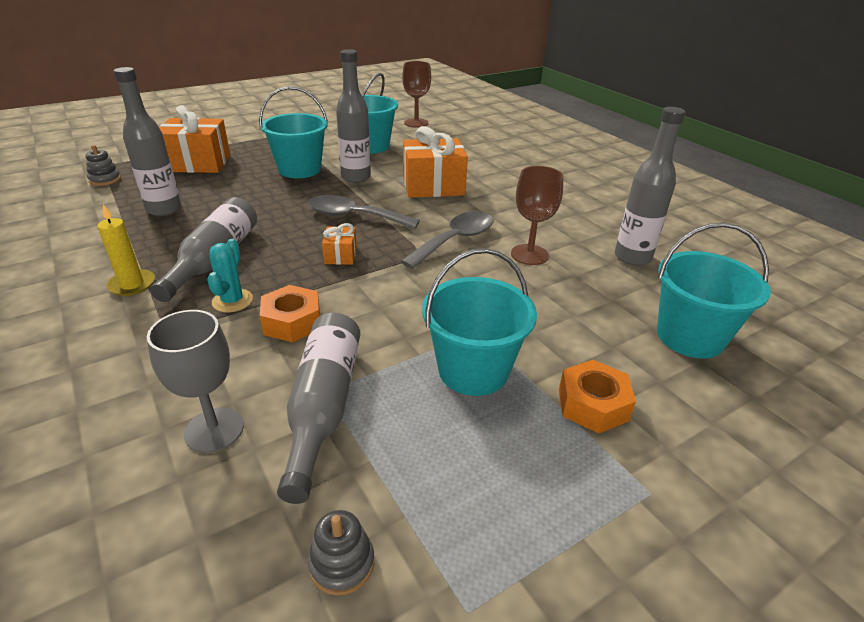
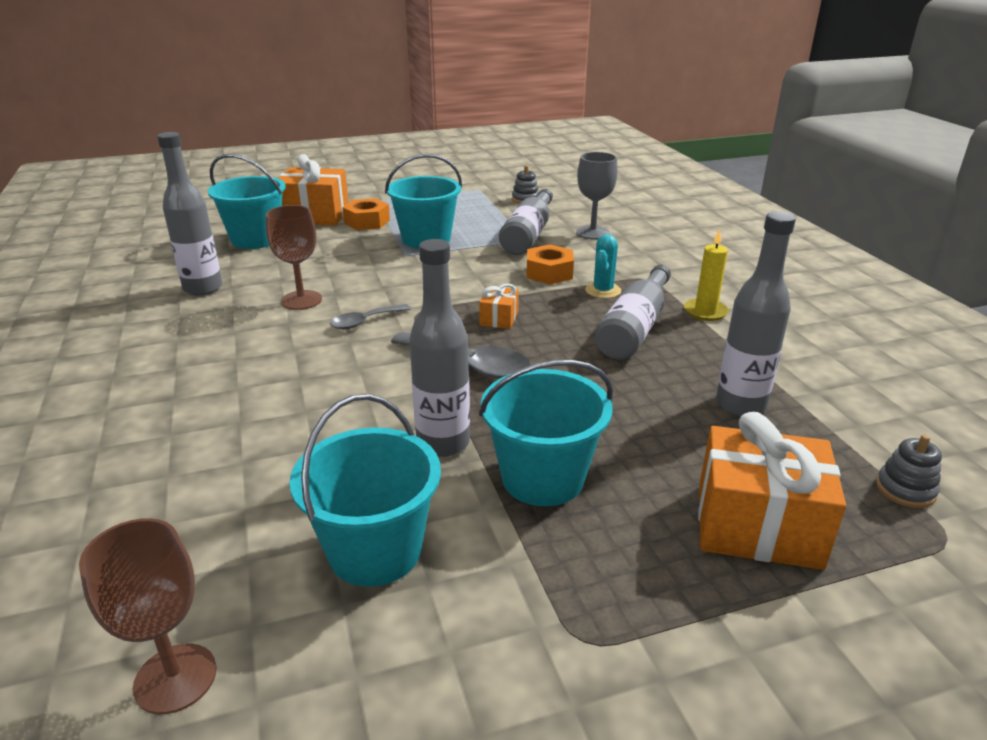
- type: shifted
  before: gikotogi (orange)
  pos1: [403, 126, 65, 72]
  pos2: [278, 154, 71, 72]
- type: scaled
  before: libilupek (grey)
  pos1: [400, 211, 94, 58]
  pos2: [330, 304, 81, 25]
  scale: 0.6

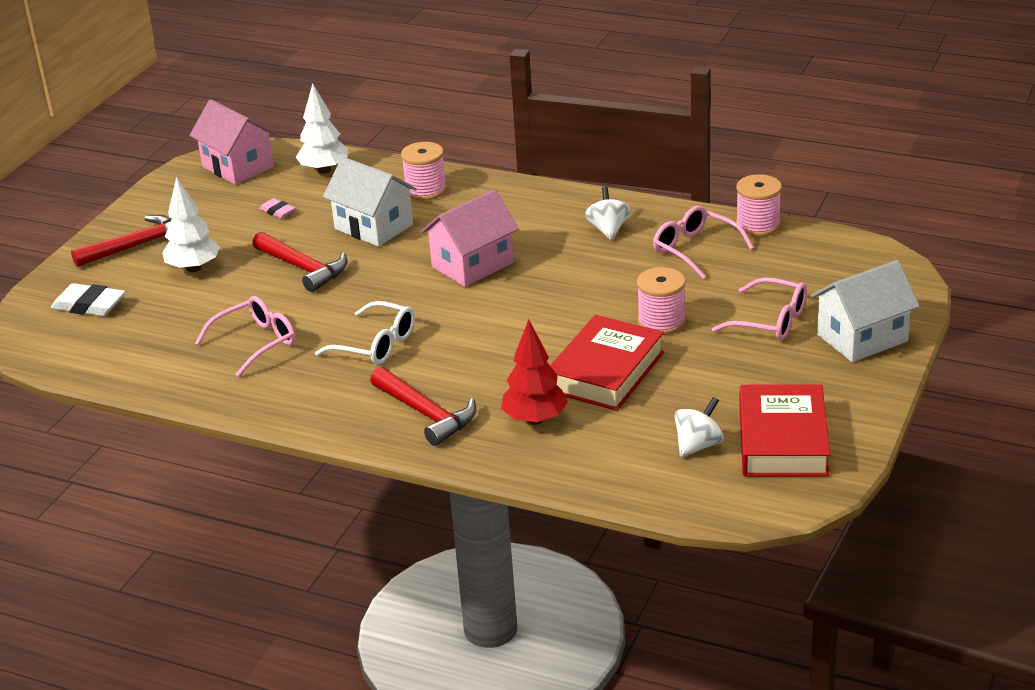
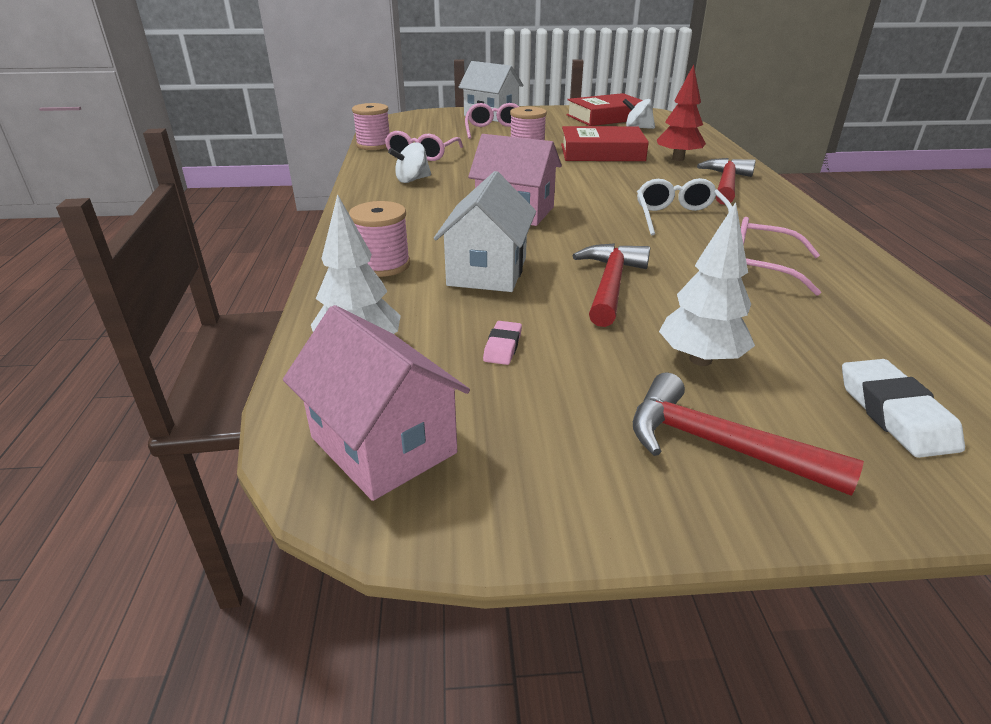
- type: rotated
  before: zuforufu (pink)
  pos1: [189, 99, 87, 86]
  pos2: [283, 305, 187, 196]
  turn: -60

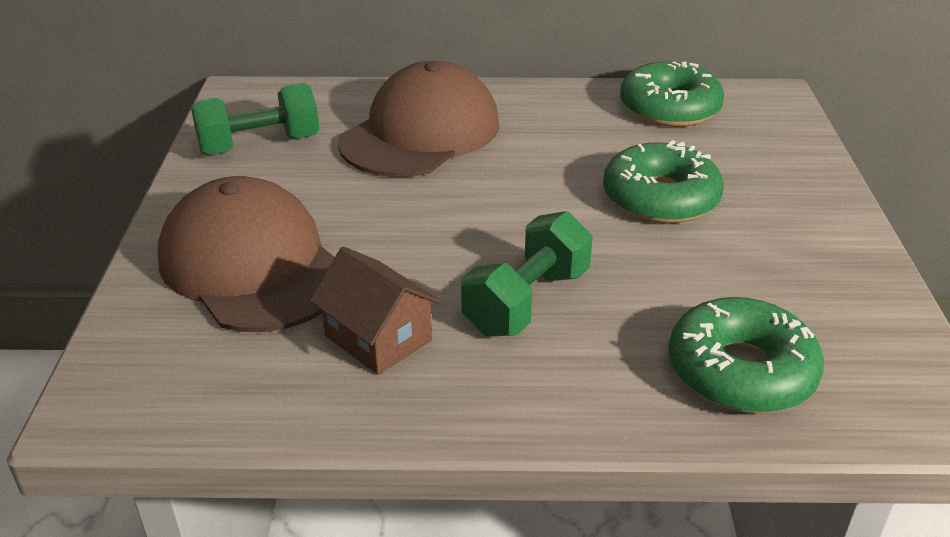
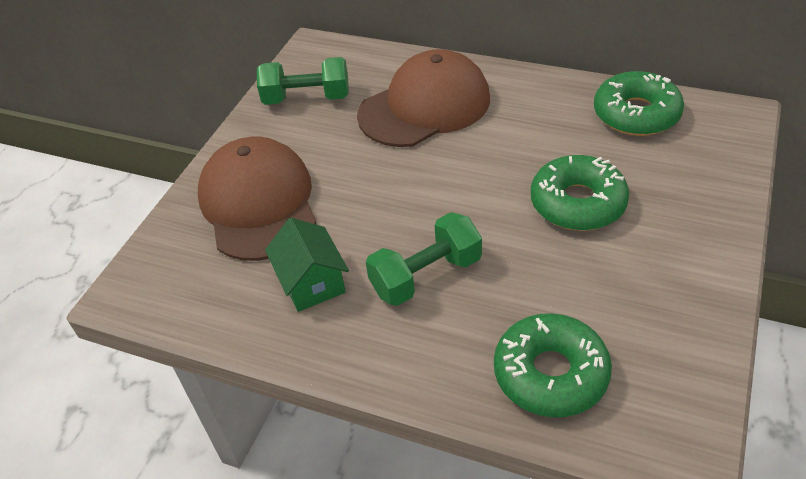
- type: repainted
  before: zuforufu (brown)
  after: zuforufu (green)
  pos1: [310, 246, 131, 129]
  pos2: [265, 218, 84, 94]

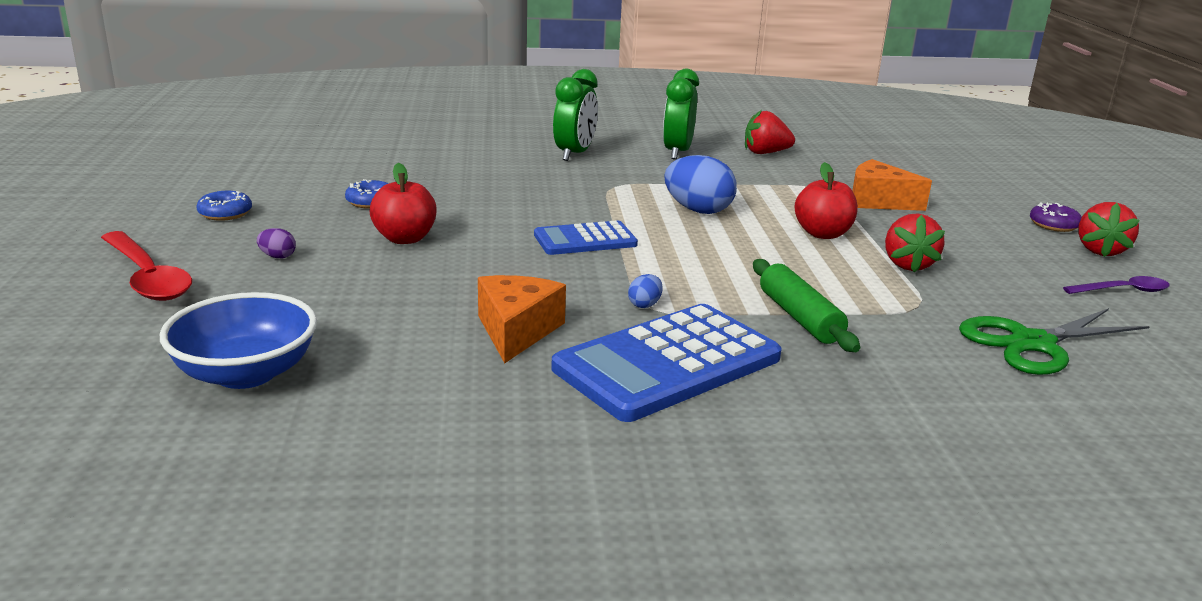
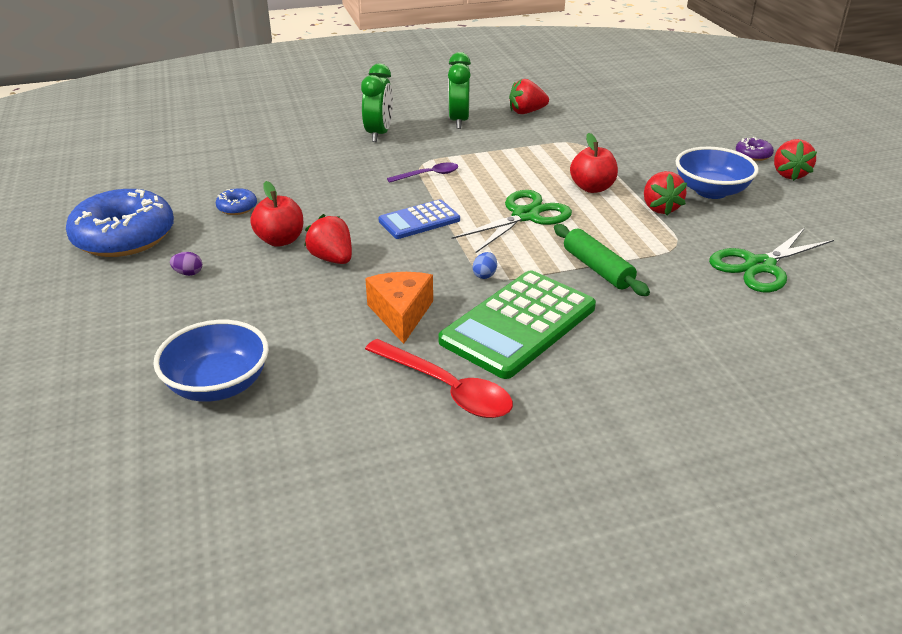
- type: gone
  before: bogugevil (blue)
  pos1: [664, 155, 73, 59]
- type: gone
  before: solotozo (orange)
  pos1: [852, 159, 80, 52]
- type: new
  after: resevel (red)
  pos2: [304, 214, 48, 50]
- type: new
  after: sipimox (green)
  pos2: [452, 190, 120, 63]
- type: new
  after: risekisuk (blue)
  pos2: [676, 147, 83, 52]
- type: shifted
  before: libilupek (red)
  pos1: [101, 231, 91, 70]
  pos2: [365, 339, 148, 79]
- type: shifted
  before: libilupek (purple)
  pos1: [1063, 276, 107, 18]
  pos2: [387, 163, 71, 20]
- type: repainted
  before: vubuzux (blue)
  after: vubuzux (green)
  pos1: [551, 304, 231, 118]
  pos2: [439, 270, 157, 109]
- type: scaled
  before: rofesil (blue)
  pos1: [196, 191, 56, 30]
  pos2: [66, 189, 108, 68]
  scale: 2.37

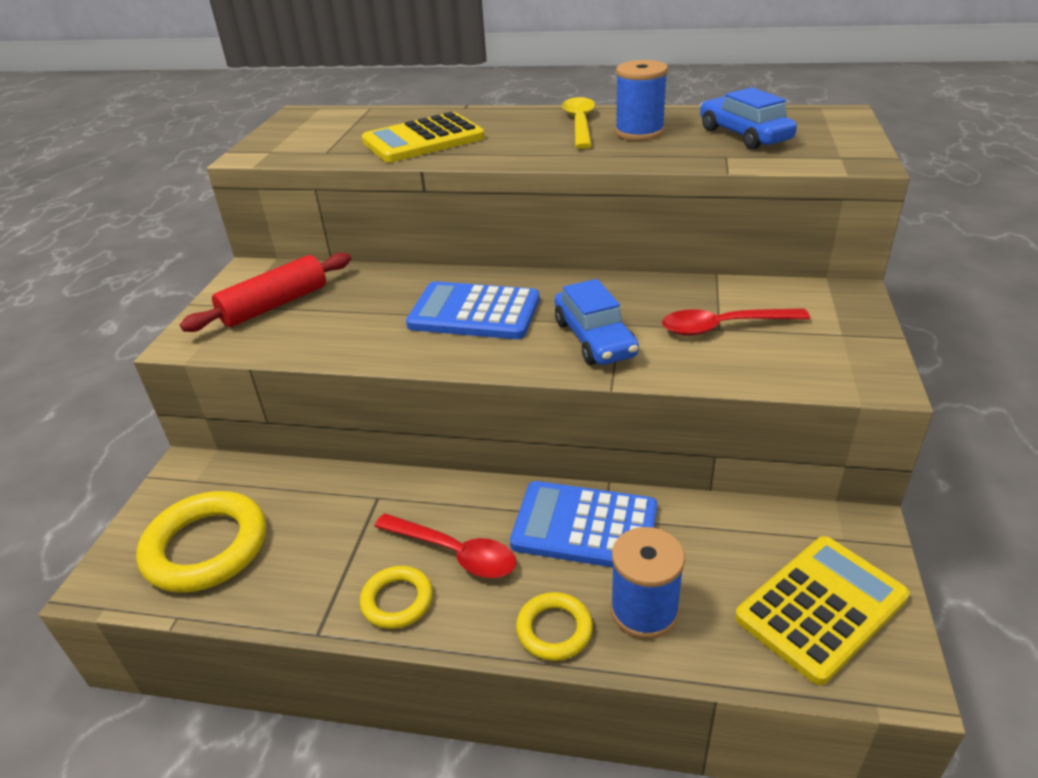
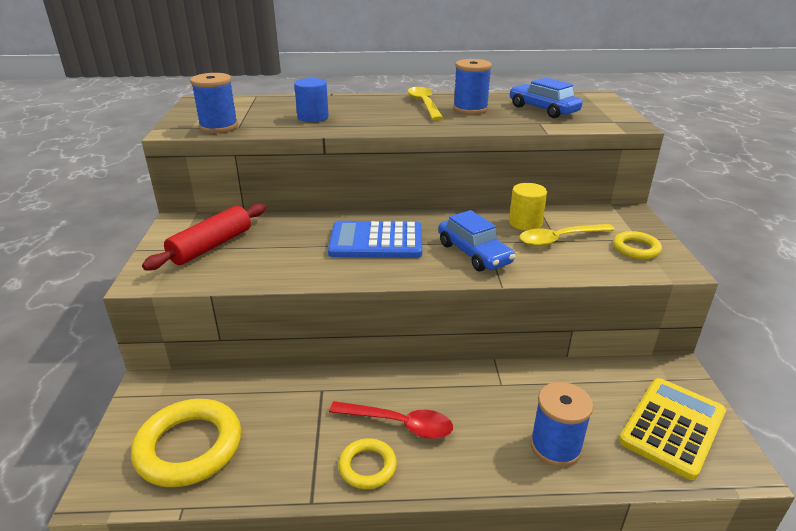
- type: gone
  before: vubuzux (blue)
  pos1: [510, 481, 147, 87]
- type: new
  after: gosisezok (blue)
  pos2: [190, 73, 48, 60]
- type: new
  after: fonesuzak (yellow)
  pos2: [509, 183, 38, 48]
- type: shifted
  before: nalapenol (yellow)
  pos1: [516, 592, 77, 69]
  pos2: [613, 231, 49, 28]
- type: swapped
  before: vubuzux (yellow)
  after: fonesuzak (blue)
  pos1: [362, 112, 123, 51]
  pos2: [294, 78, 35, 44]
- type: repainted
  before: libilupek (red)
  after: libilupek (yellow)
  pos1: [662, 308, 148, 28]
  pos2: [519, 224, 96, 23]

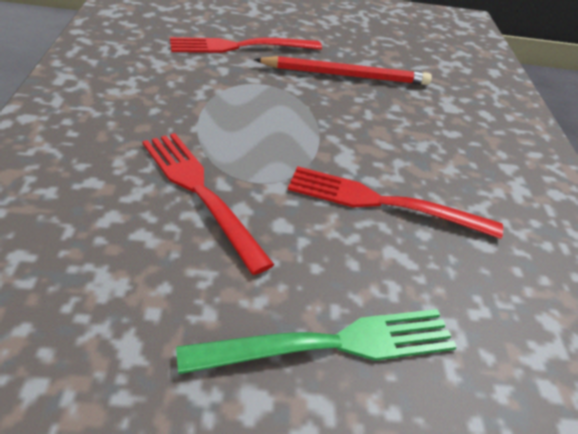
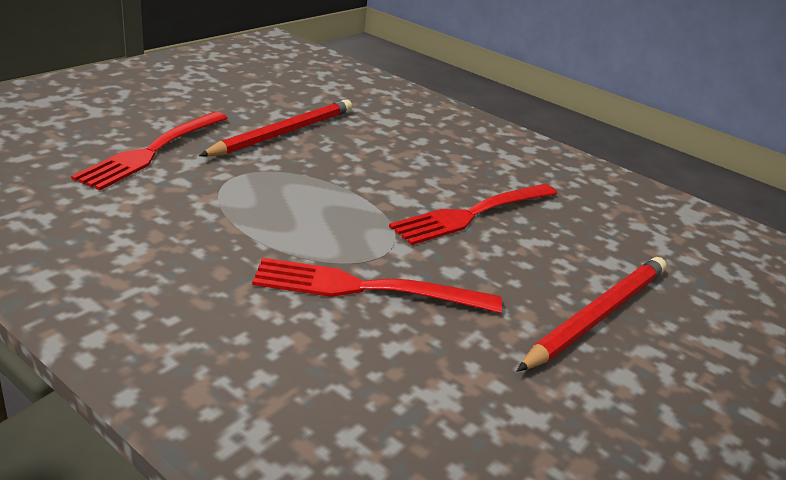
- type: swapped
  before: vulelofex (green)
  after: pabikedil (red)
  pos1: [176, 309, 281, 65]
  pos2: [517, 257, 149, 115]

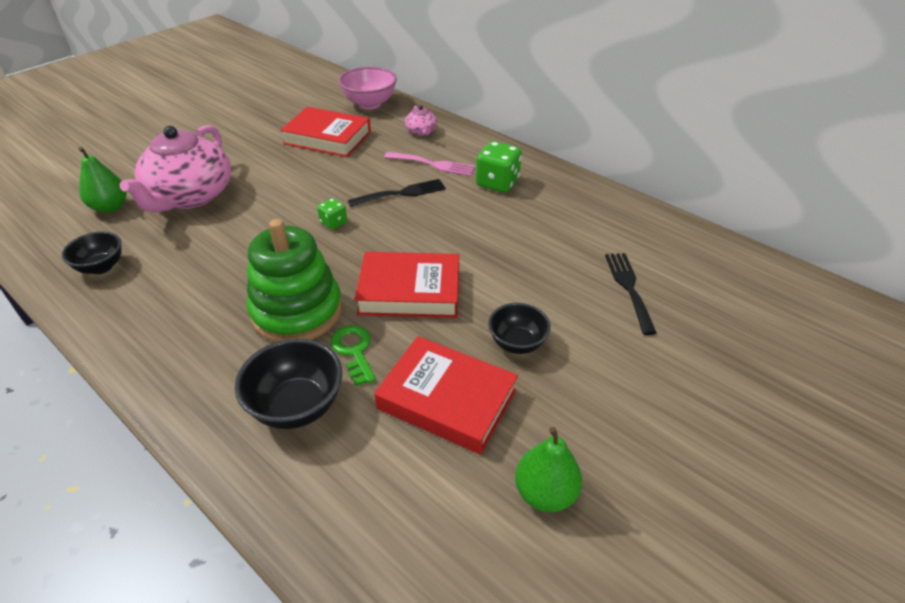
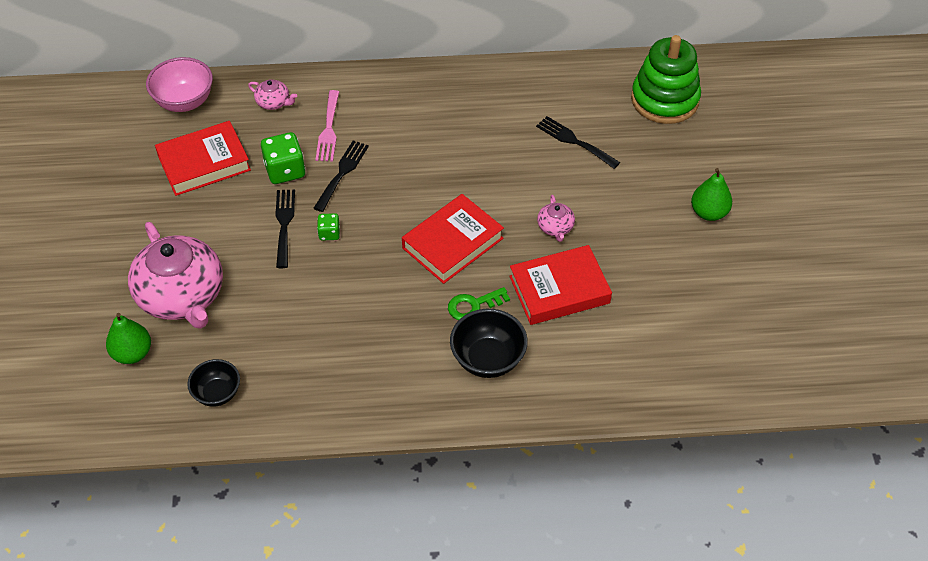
- type: new
  after: vulelofex (black)
  pos2: [275, 189, 20, 79]
- type: shifted
  before: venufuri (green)
  pos1: [247, 219, 95, 123]
  pos2: [631, 35, 70, 89]
- type: shifted
  before: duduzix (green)
  pos1: [476, 141, 46, 52]
  pos2: [261, 132, 44, 52]
- type: shifted
  before: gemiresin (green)
  pos1: [515, 427, 67, 85]
  pos2: [691, 168, 41, 53]
- type: swapped
  before: risekisuk (black)
  after: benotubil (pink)
  pos1: [488, 303, 63, 51]
  pos2: [537, 195, 38, 47]
- type: rotated
  before: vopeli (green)
  pos1: [330, 325, 46, 61]
  pos2: [448, 287, 62, 33]
  turn: -45
- type: rotated
  before: vulelofex (pink)
  pos1: [384, 152, 91, 24]
  pos2: [315, 90, 24, 71]
  turn: 120

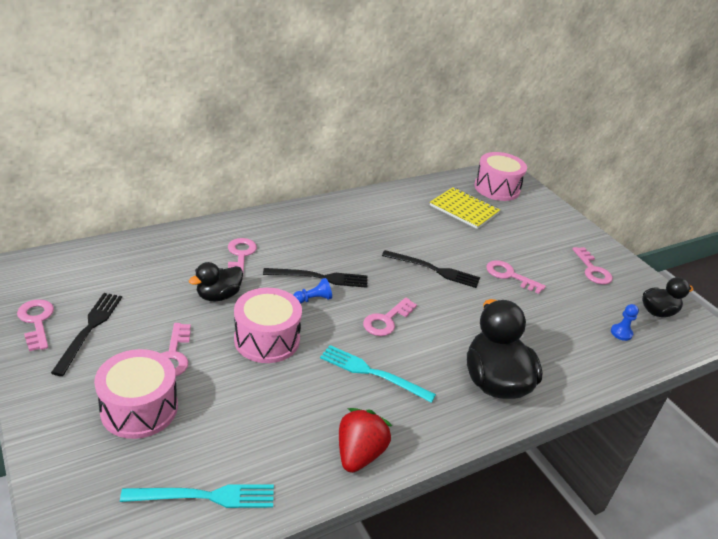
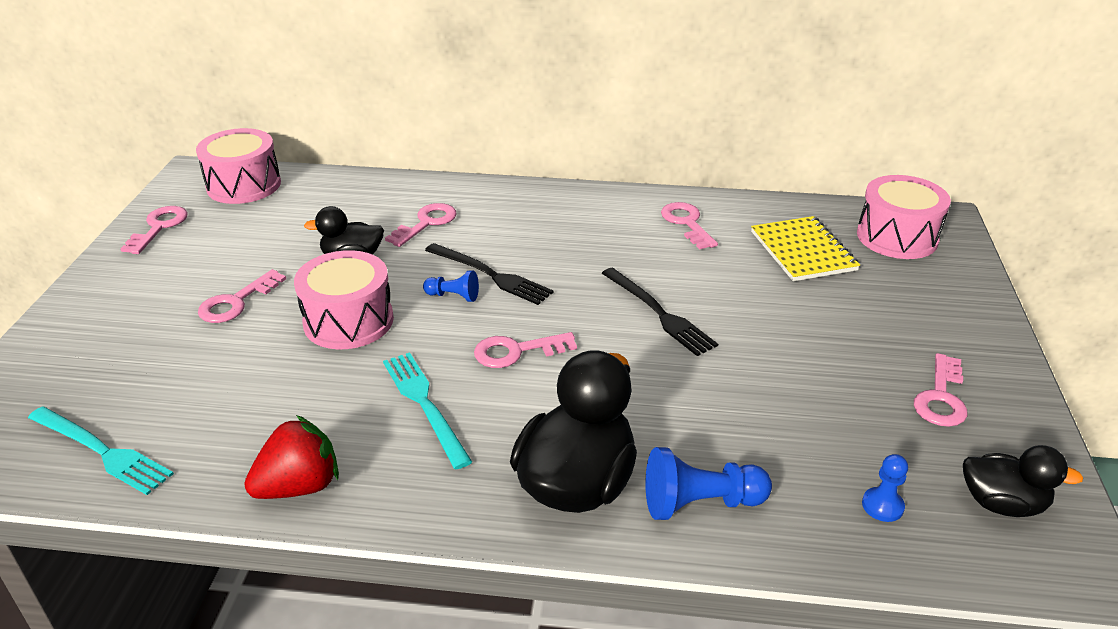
- type: gone
  before: vulelofex (black)
  pos1: [51, 293, 71, 83]
- type: new
  after: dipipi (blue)
  pos2: [645, 447, 127, 73]
- type: shifted
  before: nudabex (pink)
  pos1: [94, 349, 84, 90]
  pos2: [196, 128, 85, 76]
- type: shifted
  before: vopeli (pink)
  pos1: [486, 260, 60, 34]
  pos2: [661, 202, 57, 47]

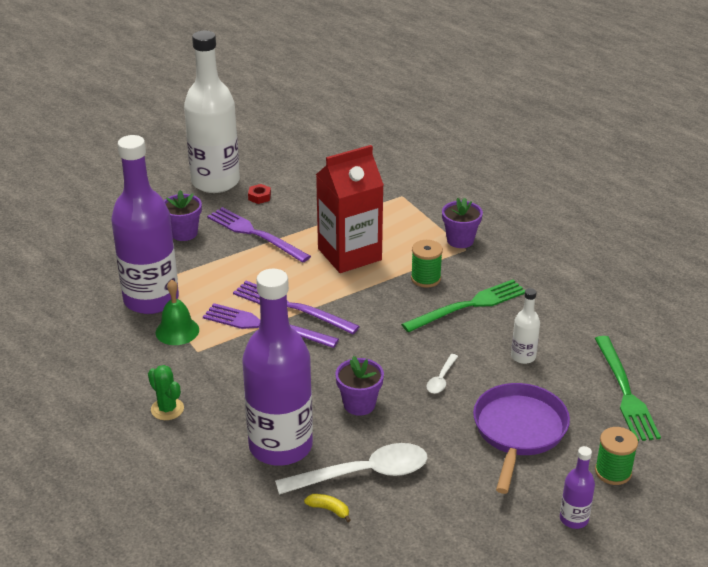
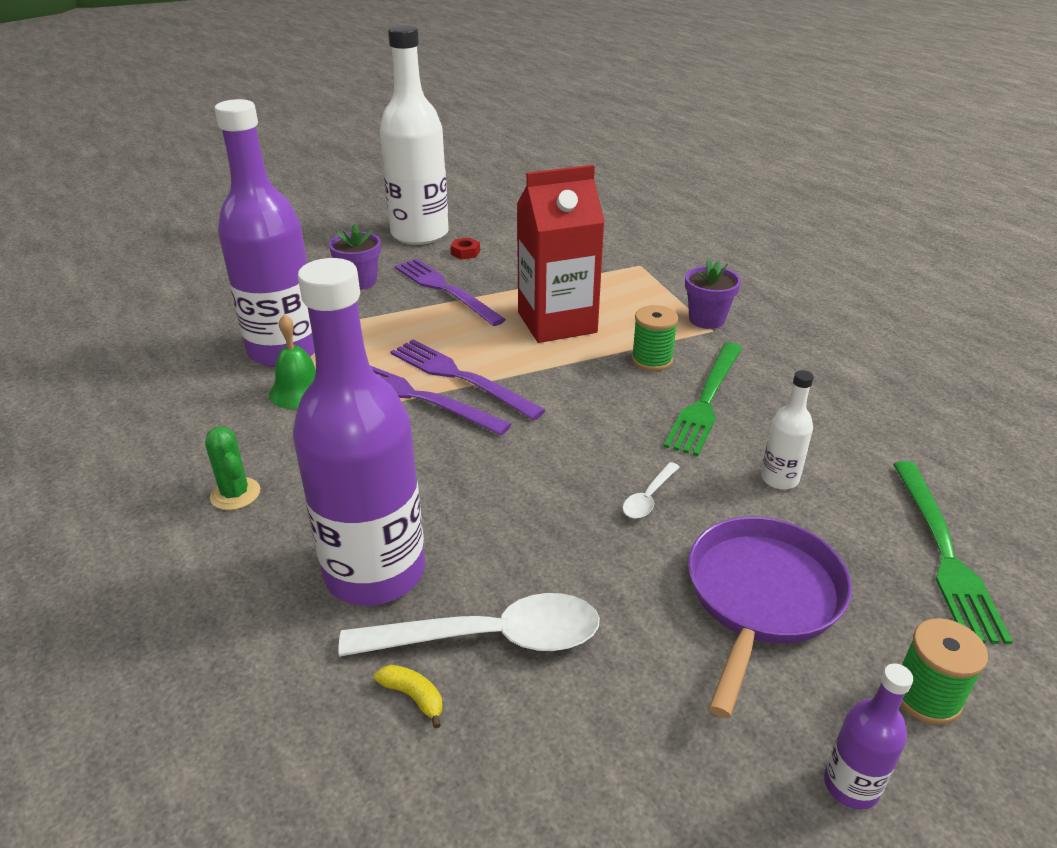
- type: gone
  before: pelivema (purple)
  pos1: [335, 356, 49, 60]
- type: rotated
  before: vulelofex (green)
  pos1: [401, 280, 124, 53]
  pos2: [664, 343, 78, 113]
  turn: 135

